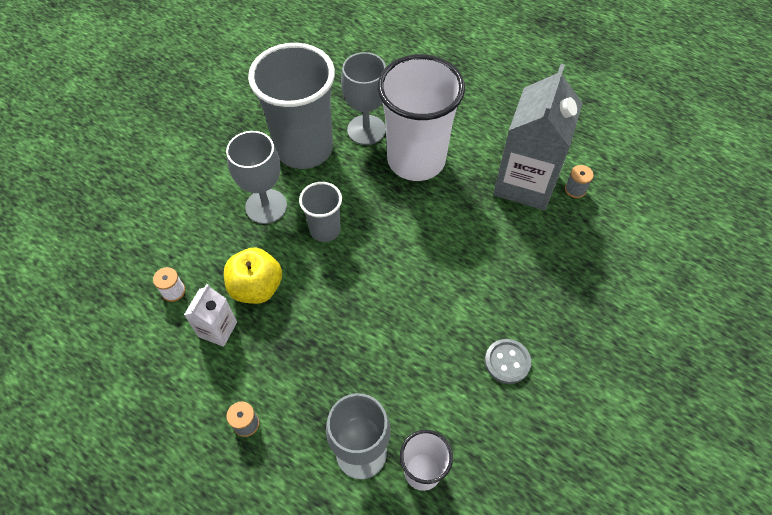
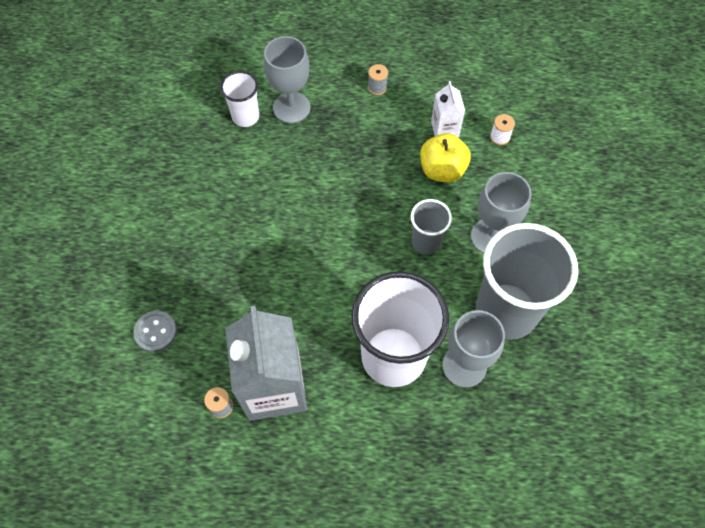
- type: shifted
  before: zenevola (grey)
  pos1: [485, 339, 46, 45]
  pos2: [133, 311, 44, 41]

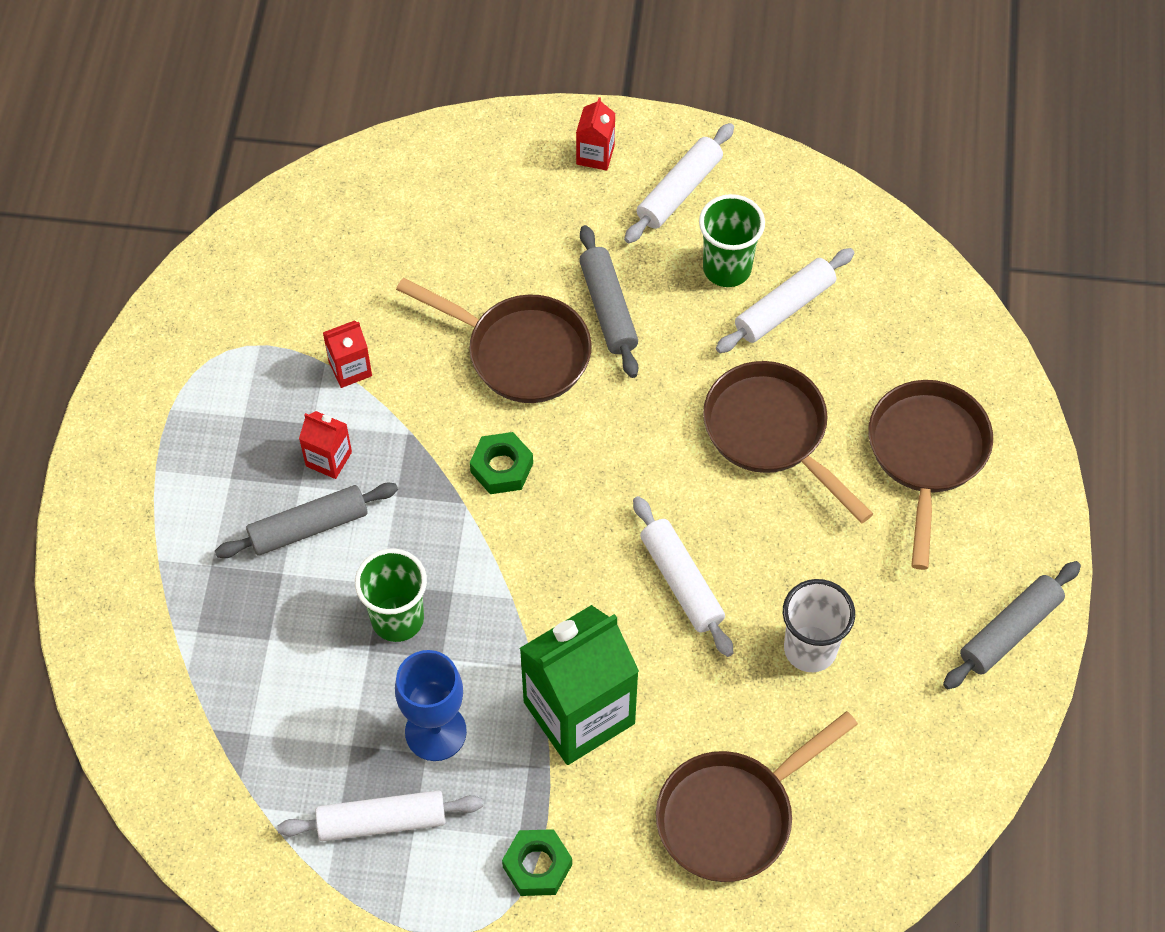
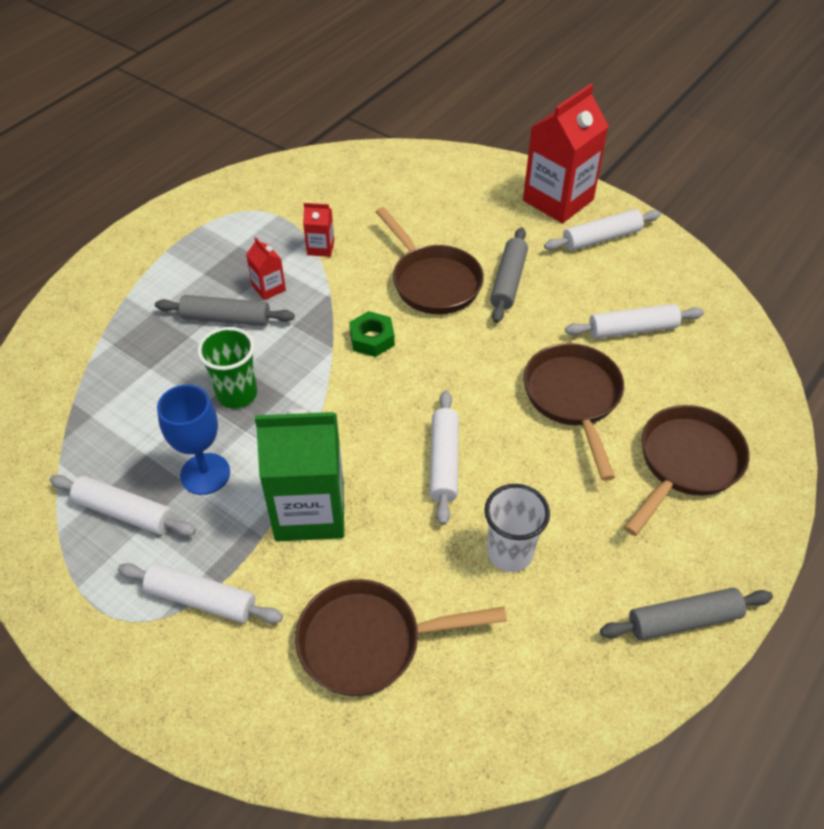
- type: gone
  before: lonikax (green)
  pos1: [699, 194, 66, 93]
- type: swapped
  before: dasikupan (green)
  after: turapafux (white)
  pos1: [502, 829, 70, 67]
  pos2: [118, 563, 165, 60]
- type: scaled
  before: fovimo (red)
  pos1: [576, 97, 39, 74]
  pos2: [523, 84, 86, 139]
  scale: 2.23

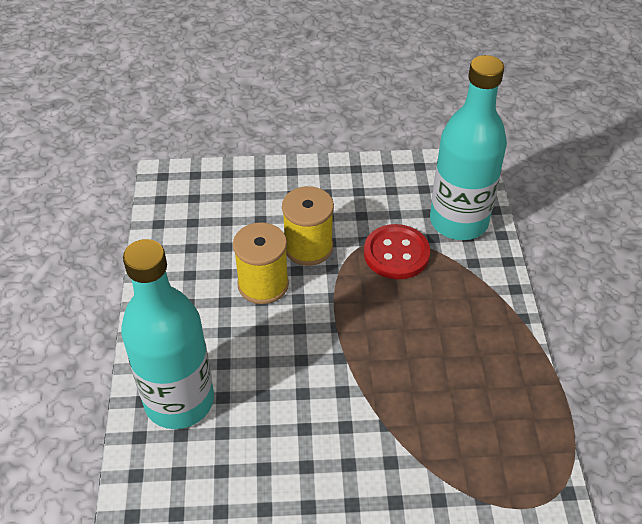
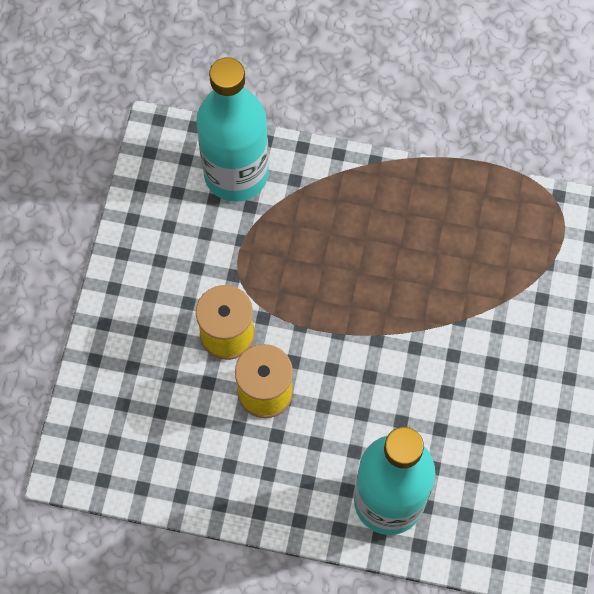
- type: gone
  before: zenevola (red)
  pos1: [364, 224, 66, 55]

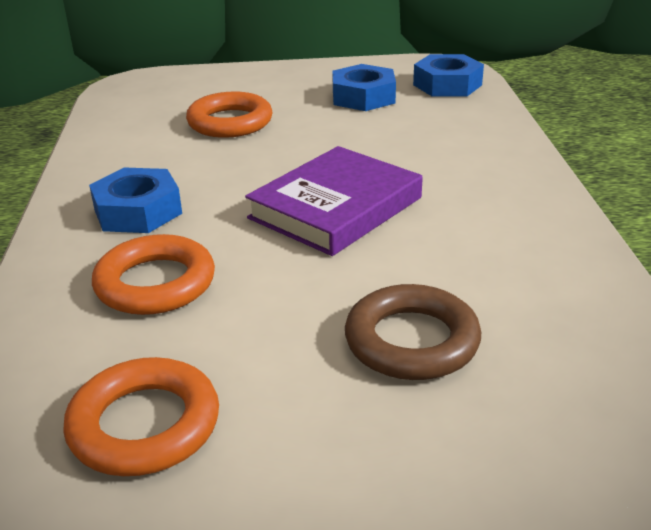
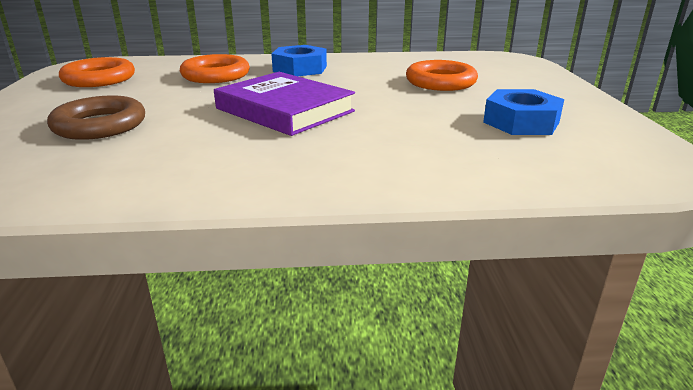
- type: gone
  before: dasikupan (blue)
  pos1: [413, 54, 71, 43]

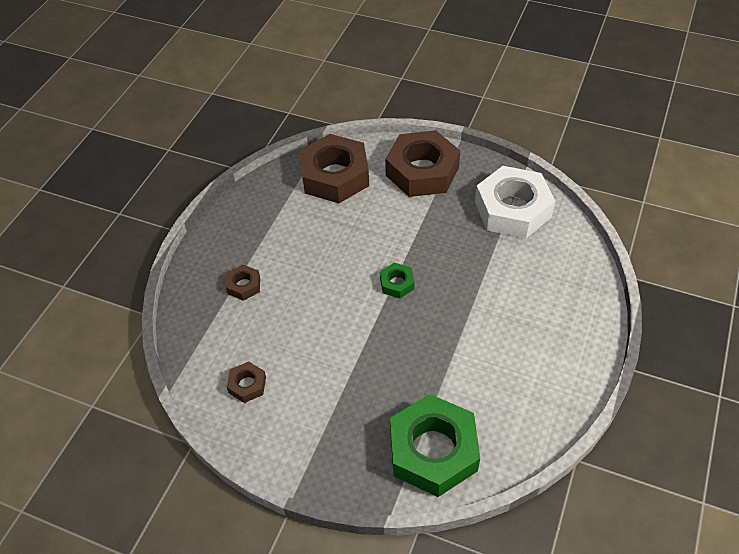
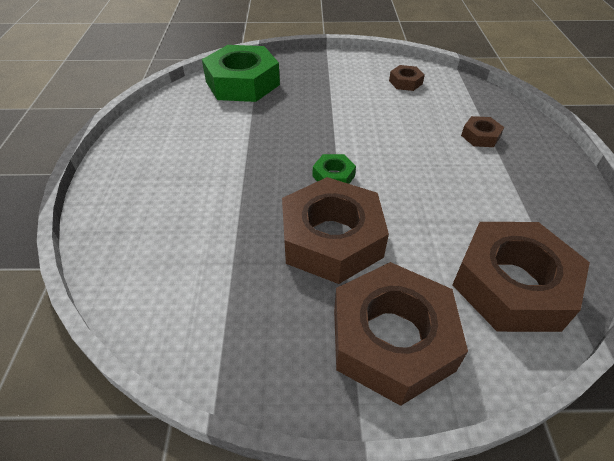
- type: gone
  before: dasikupan (white)
  pos1: [475, 166, 80, 73]
- type: new
  after: dasikupan (brown)
  pos2: [282, 177, 107, 107]

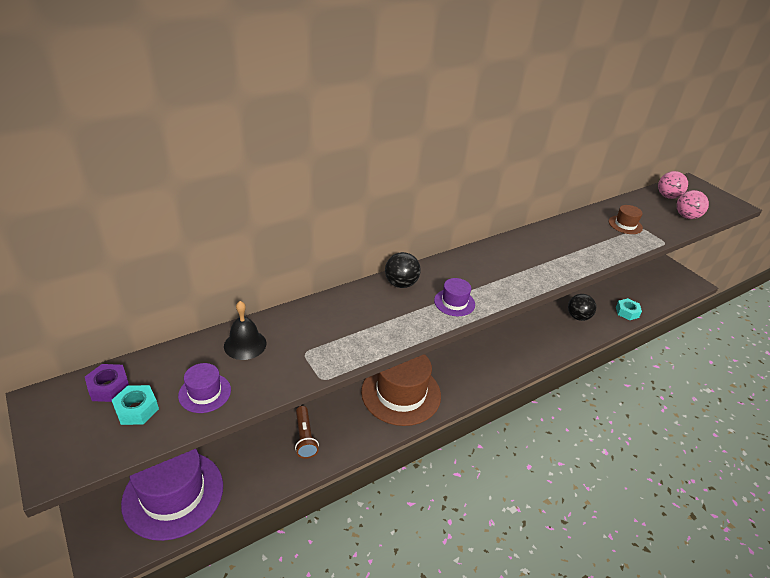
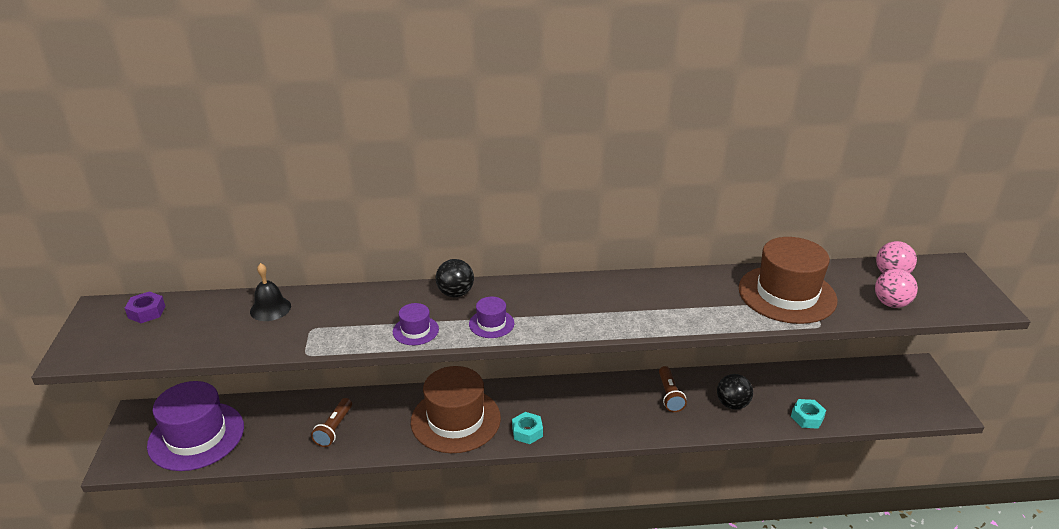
- type: new
  after: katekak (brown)
  pos2: [659, 366, 28, 46]
- type: shifted
  before: dasikupan (turquoise)
  pos1: [112, 385, 47, 40]
  pos2: [512, 412, 31, 32]
- type: shifted
  before: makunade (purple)
  pos1: [178, 363, 53, 50]
  pos2: [393, 303, 46, 42]
- type: scaled
  before: makunade (brown)
  pos1: [609, 205, 34, 29]
  pos2: [739, 237, 99, 87]
  scale: 2.2

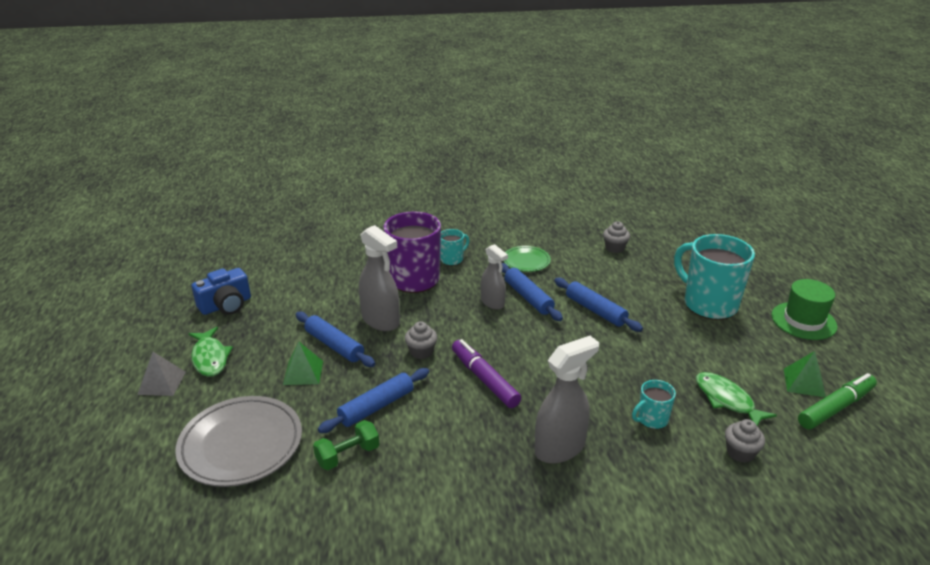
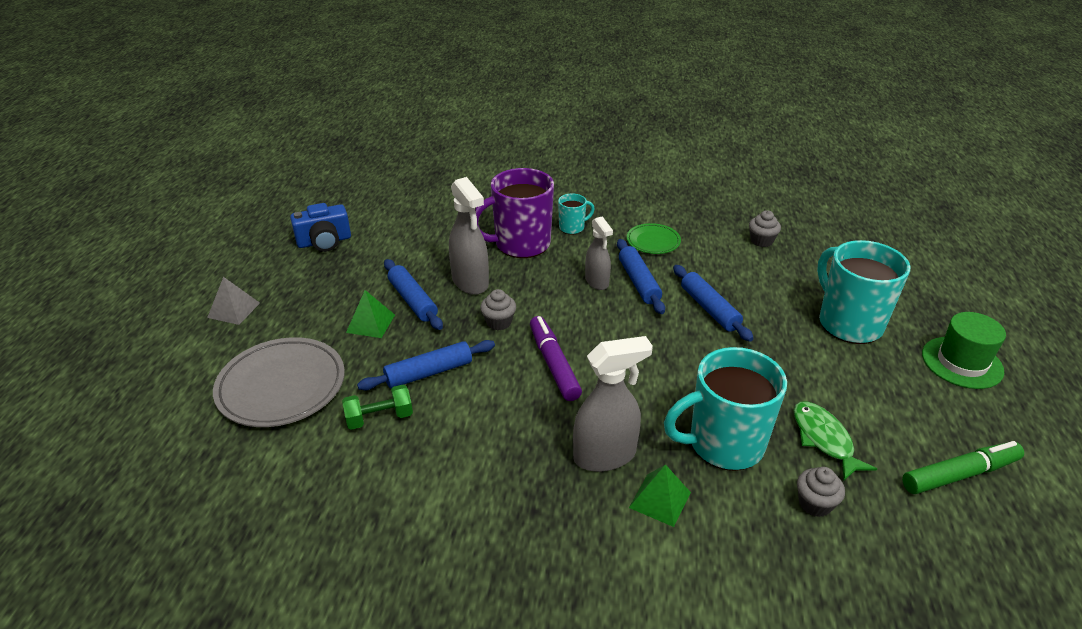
- type: gone
  before: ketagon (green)
  pos1: [189, 327, 44, 50]
- type: shifted
  before: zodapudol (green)
  pos1: [784, 351, 42, 46]
  pos2: [629, 464, 62, 63]
- type: scaled
  before: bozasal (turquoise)
  pos1: [632, 380, 44, 49]
  pos2: [664, 347, 123, 124]
  scale: 2.11

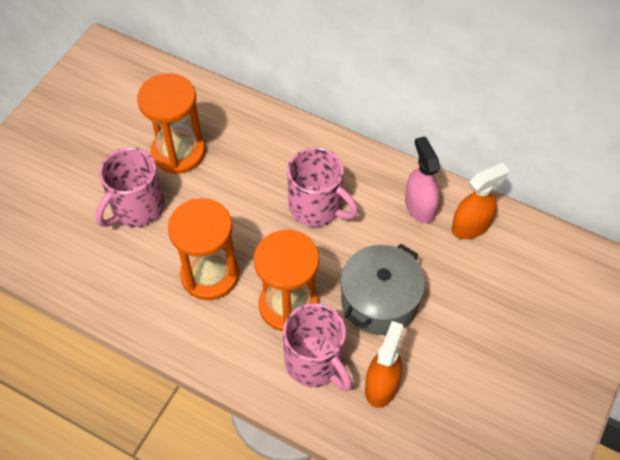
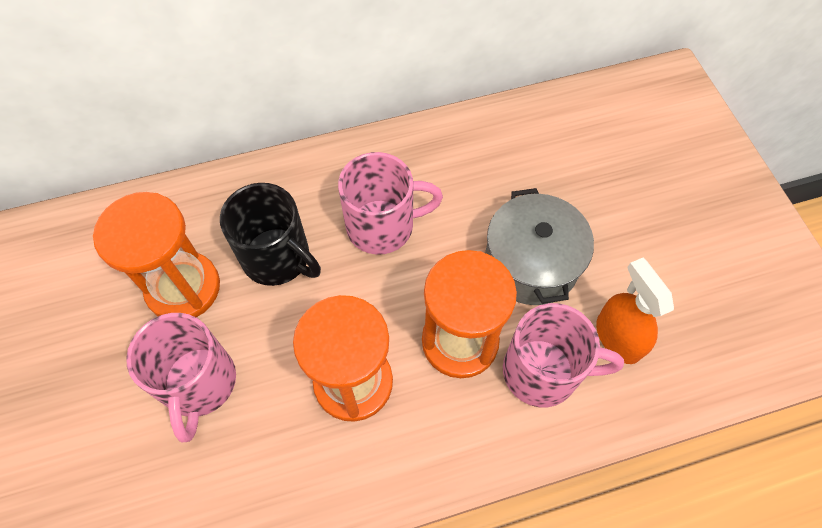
- type: gone
  before: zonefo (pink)
  pos1: [405, 136, 35, 87]
- type: gone
  before: zonefo (orange)
  pos1: [452, 163, 57, 76]
- type: new
  after: bozasal (black)
  pos2: [220, 183, 101, 103]

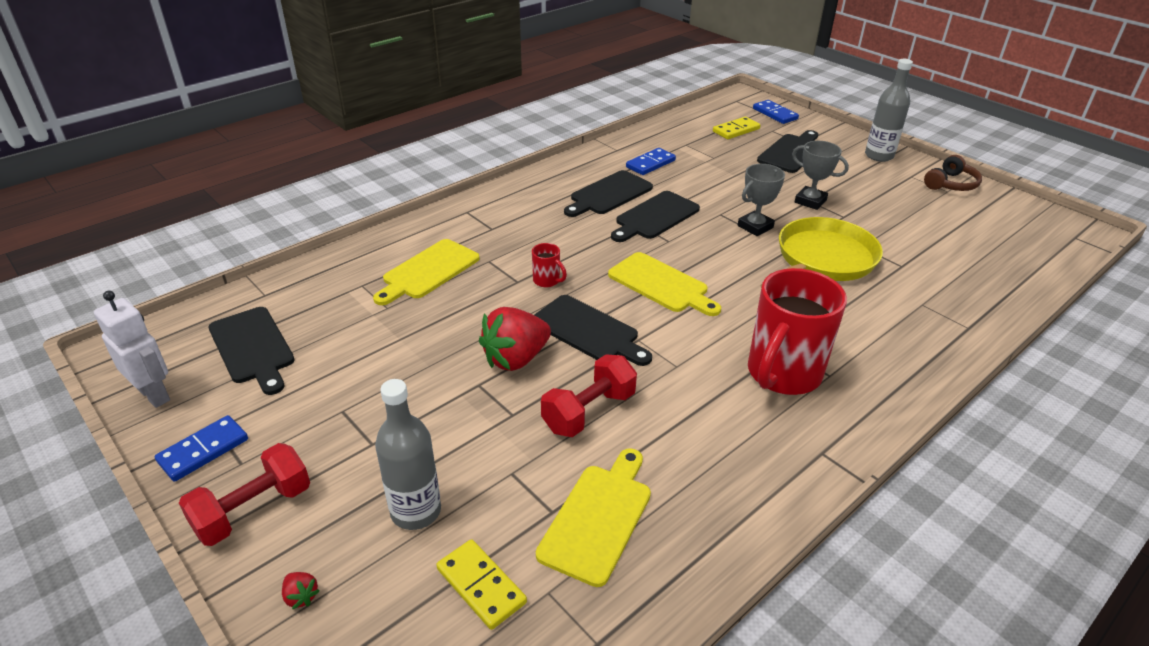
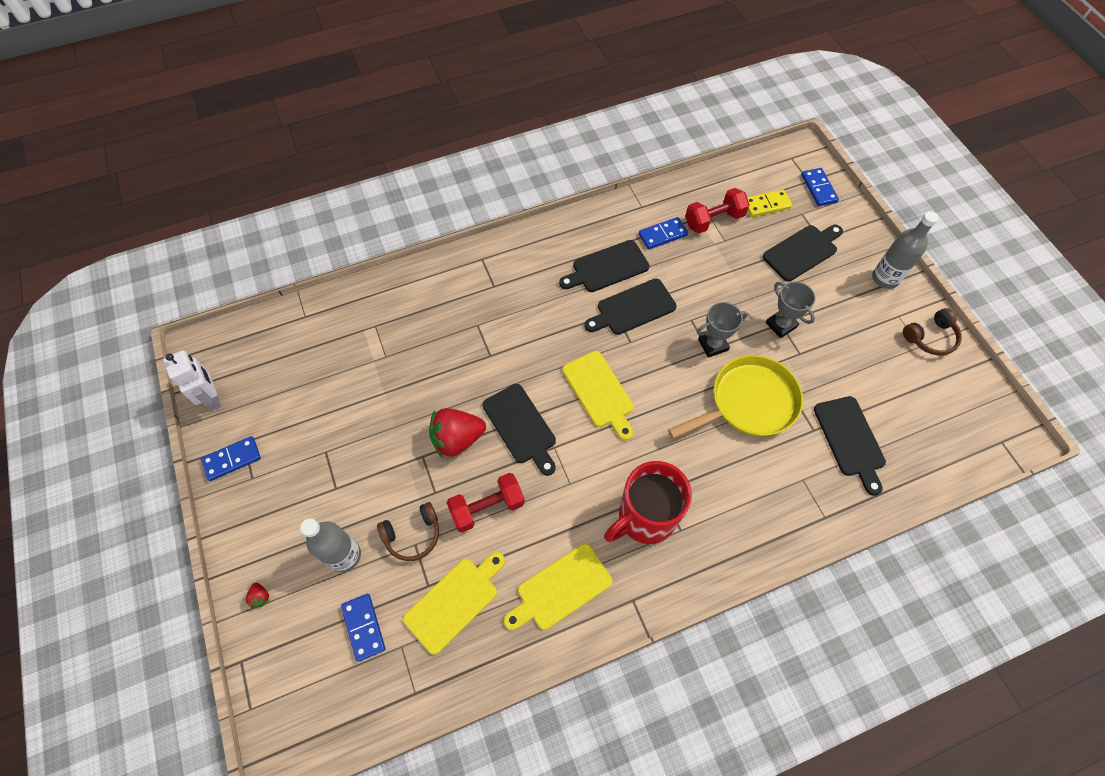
- type: gone
  before: bozasal (red)
  pos1: [532, 243, 35, 44]
- type: new
  after: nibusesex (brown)
  pos2: [377, 502, 62, 59]
- type: shifted
  before: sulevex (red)
  pos1: [179, 443, 131, 103]
  pos2: [685, 188, 65, 45]
- type: shifted
  before: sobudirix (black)
  pos1: [209, 307, 85, 88]
  pos2: [814, 396, 72, 100]
- type: shifted
  before: sobudirix (yellow)
  pos1: [373, 239, 107, 66]
  pos2: [504, 544, 108, 86]
- type: repainted
  before: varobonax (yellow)
  after: varobonax (blue)
  pos1: [436, 539, 91, 91]
  pos2: [341, 594, 44, 68]

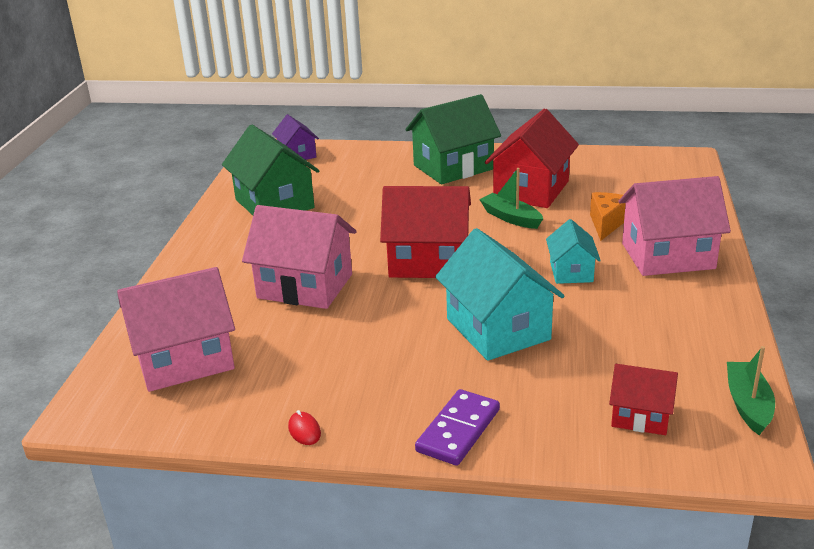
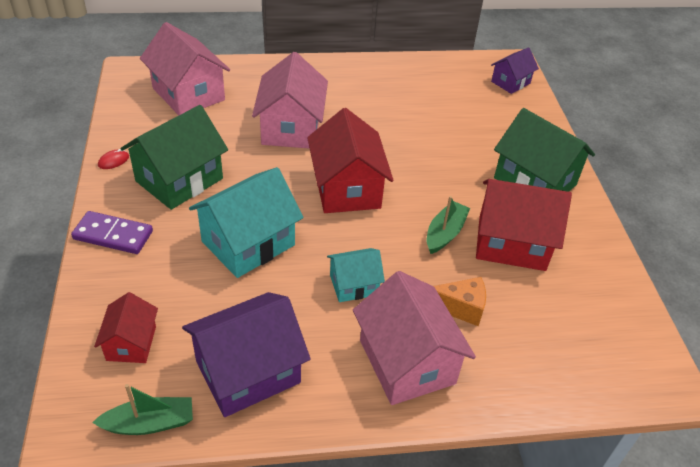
- type: new
  after: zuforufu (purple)
  pos2: [182, 292, 129, 125]
- type: shifted
  before: zuforufu (green)
  pos1: [222, 124, 97, 91]
  pos2: [121, 105, 107, 105]

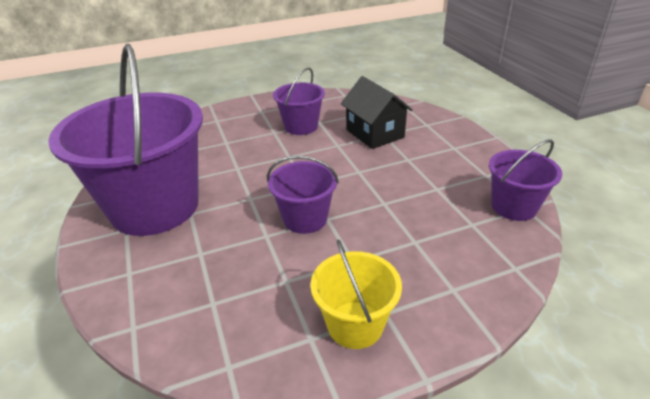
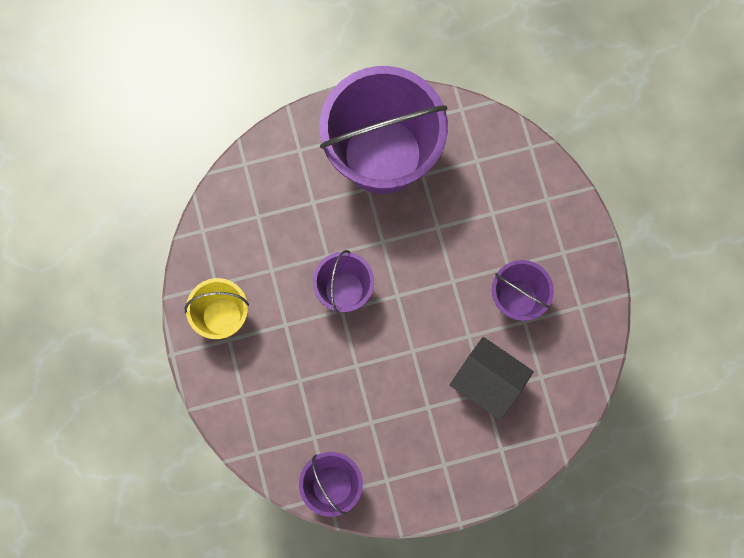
- type: rotated
  before: zuforufu (black)
  pos1: [341, 76, 72, 73]
  pos2: [450, 337, 84, 83]
  turn: 60

